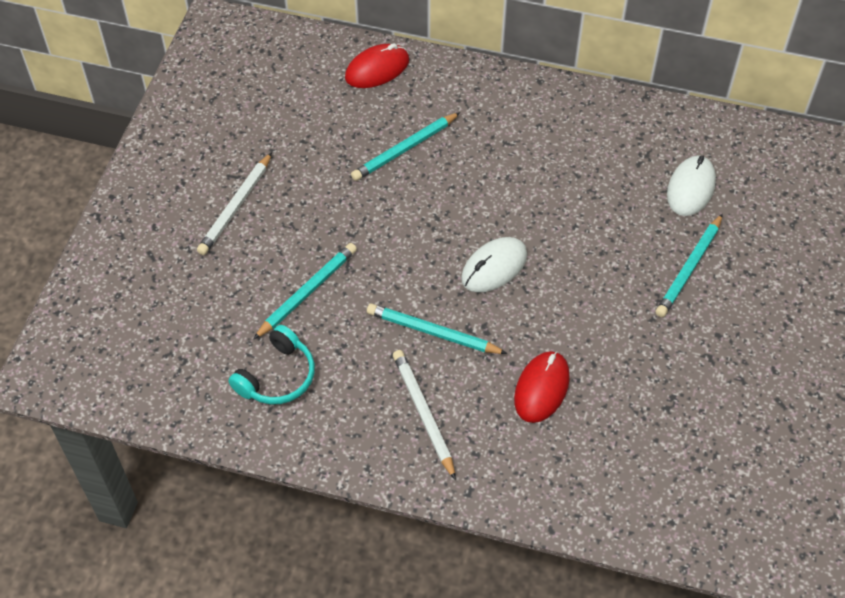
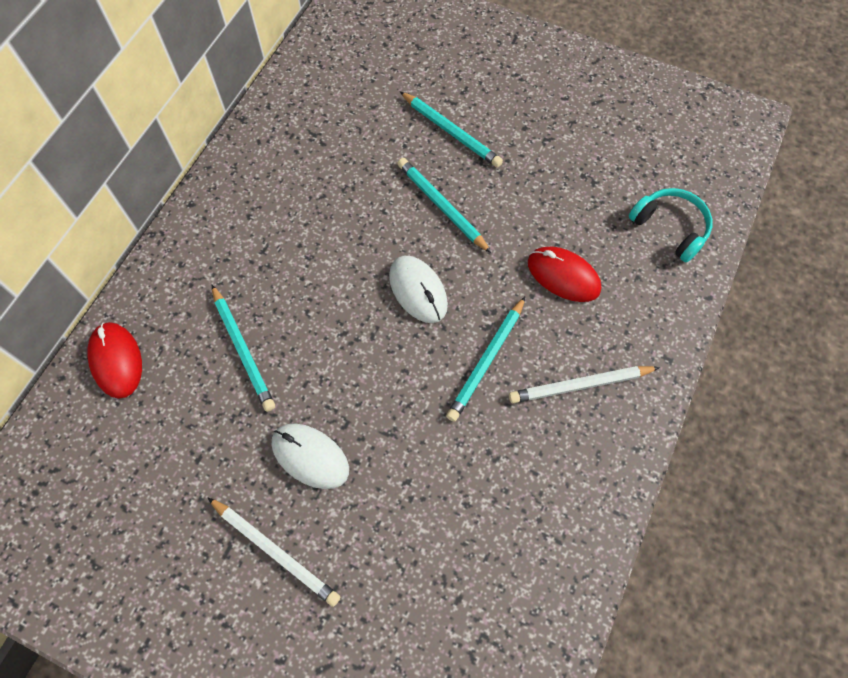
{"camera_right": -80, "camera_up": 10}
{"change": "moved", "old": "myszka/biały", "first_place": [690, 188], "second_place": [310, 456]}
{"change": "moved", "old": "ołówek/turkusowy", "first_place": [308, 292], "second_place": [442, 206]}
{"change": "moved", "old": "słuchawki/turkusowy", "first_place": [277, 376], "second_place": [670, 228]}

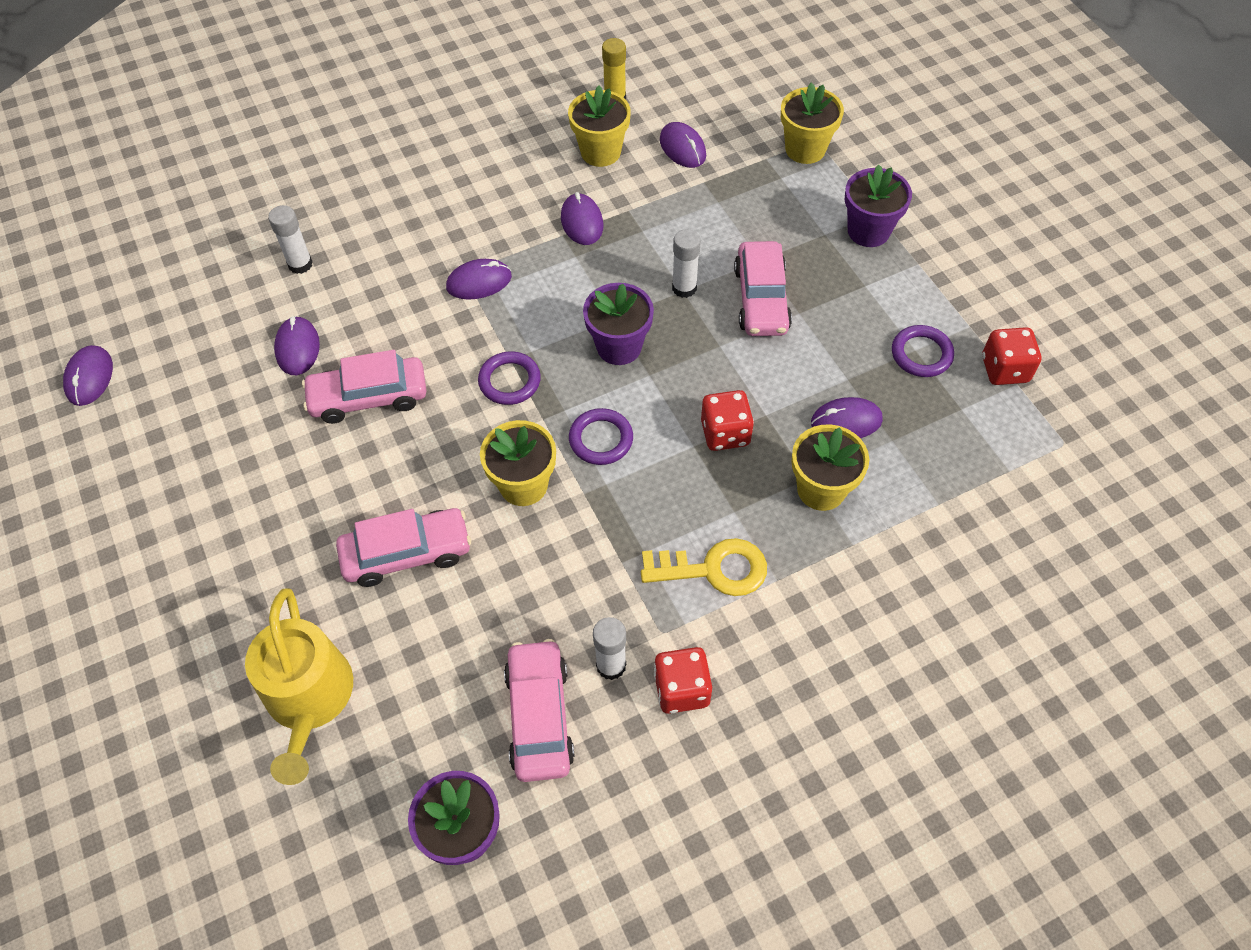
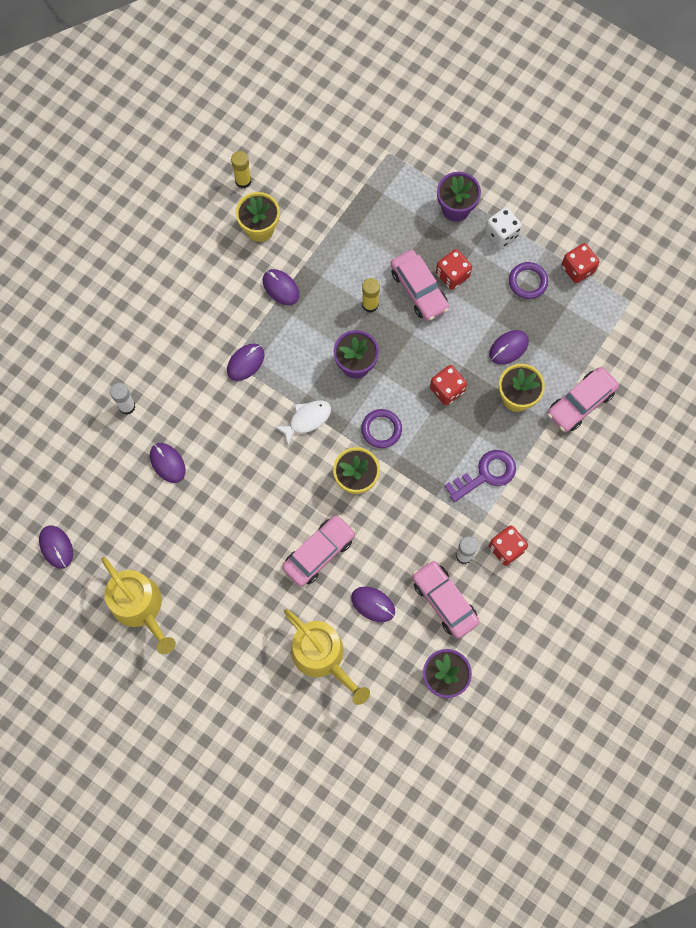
{"camera_right": -30, "camera_up": 15}
{"change": "added", "new": "konewka/żółty", "second_place": [140, 607]}
{"change": "replaced", "old": "pierścień/fioletowy", "new": "ryba/biały", "first_place": [509, 381], "second_place": [307, 419]}
{"change": "moved", "old": "myszka/fioletowy", "first_place": [682, 148], "second_place": [373, 604]}
{"change": "recoloured", "old": "klej w sztyfcie/biały", "new": "klej w sztyfcie/żółty", "first_place": [684, 288], "second_place": [370, 304]}
{"change": "added", "new": "kostka do gry/czerwony", "second_place": [452, 275]}
{"change": "recoloured", "old": "klucz/żółty", "new": "klucz/fioletowy", "first_place": [713, 569], "second_place": [485, 474]}
{"change": "added", "new": "kostka do gry/biały", "second_place": [501, 233]}
{"change": "moved", "old": "samochód/różowy", "first_place": [368, 397], "second_place": [580, 403]}
{"change": "removed", "old": "doniczka/żółty", "first_place": [805, 149]}

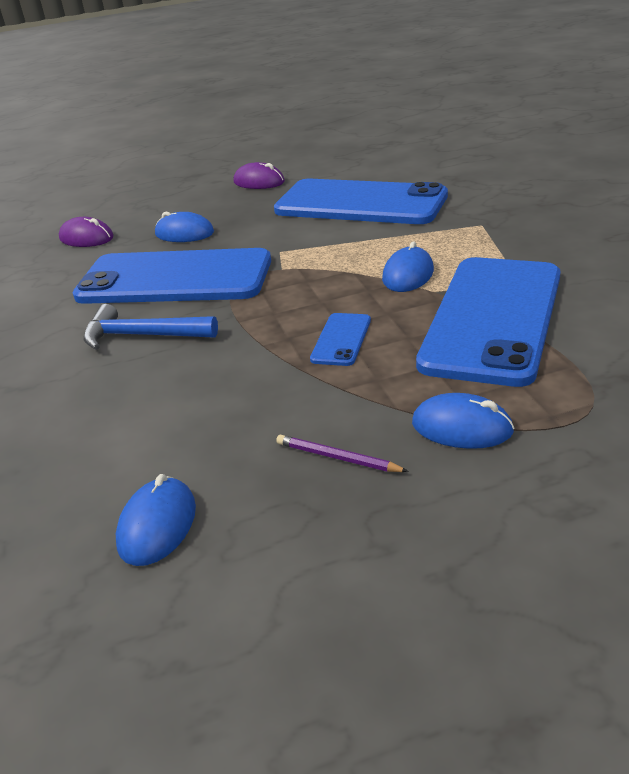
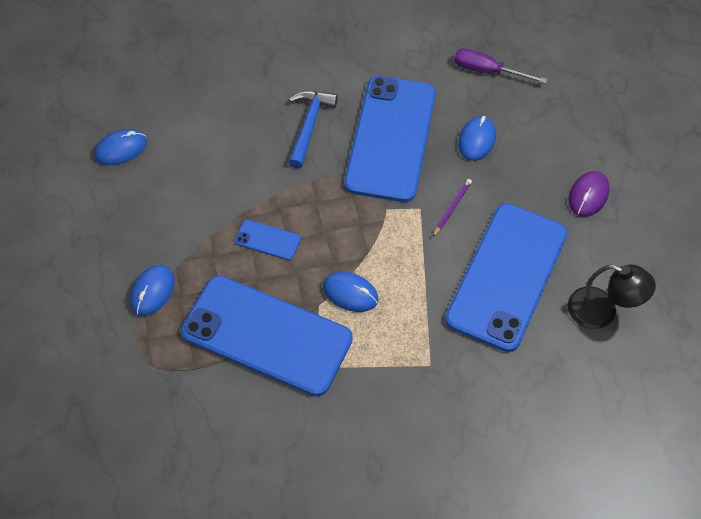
{"camera_right": 90, "camera_up": 25}
{"change": "turned", "old": "myszka/niebieski", "first_place": [157, 525], "second_place": [121, 149], "degrees": -45}
{"change": "moved", "old": "ołówek/fioletowy", "first_place": [338, 457], "second_place": [452, 208]}
{"change": "replaced", "old": "myszka/fioletowy", "new": "śrubokręt/fioletowy", "first_place": [86, 238], "second_place": [487, 71]}
{"change": "added", "new": "lampka/czarny", "second_place": [602, 312]}

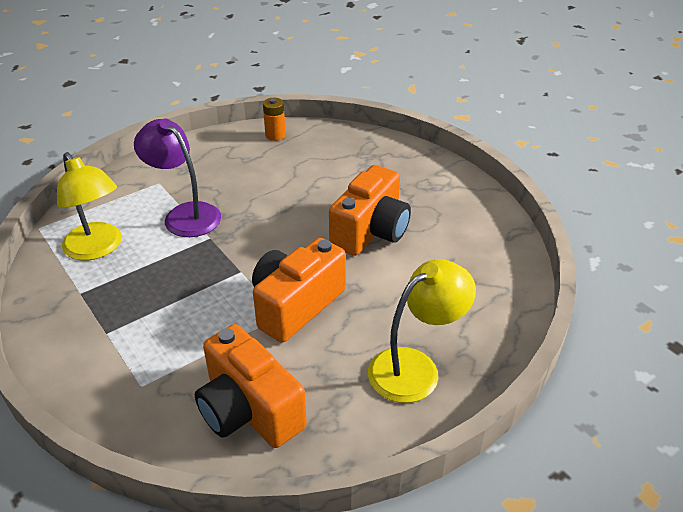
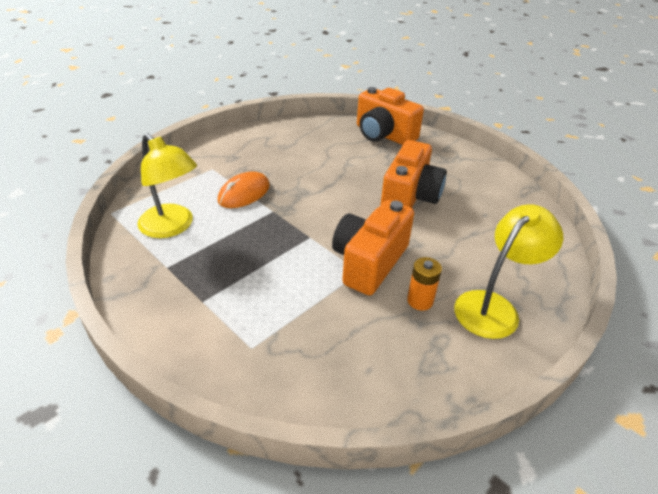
{"camera_right": -10, "camera_up": 0}
{"change": "replaced", "old": "lampka/fioletowy", "new": "myszka/pomarańczowy", "first_place": [185, 214], "second_place": [244, 193]}
{"change": "moved", "old": "aparat fotograficzny/pomarańczowy", "first_place": [249, 410], "second_place": [383, 135]}
{"change": "moved", "old": "bateria/pomarańczowy", "first_place": [275, 135], "second_place": [420, 301]}

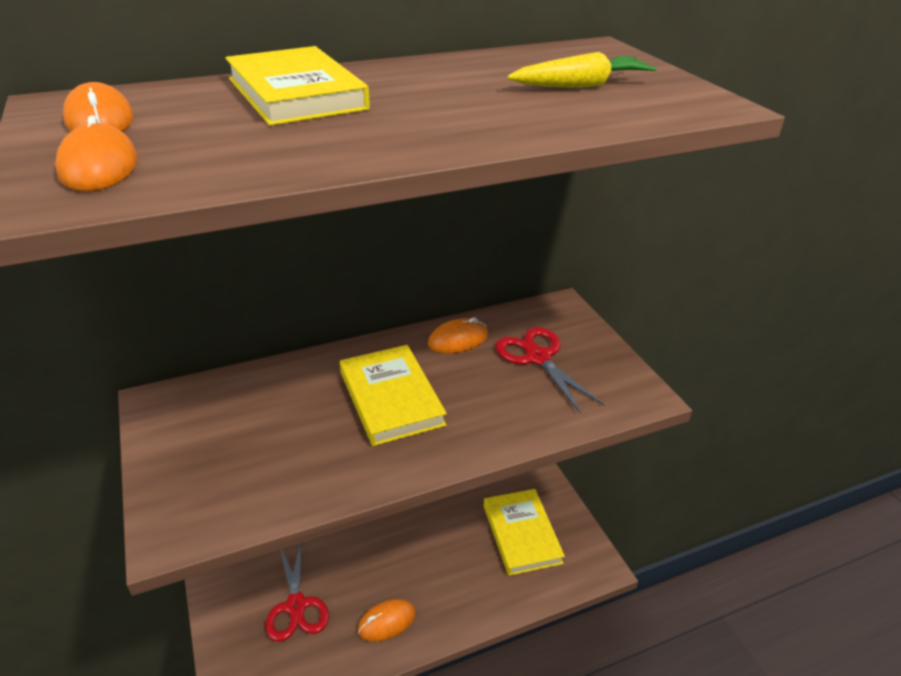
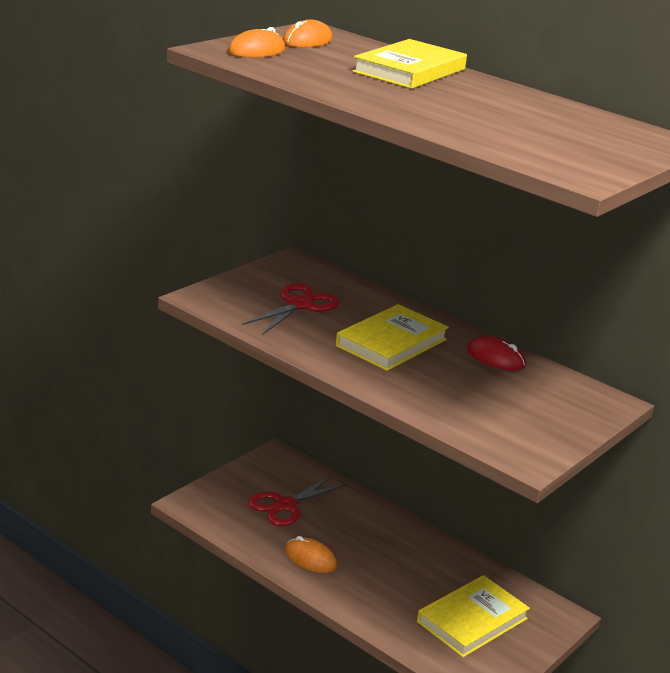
{"camera_right": 60, "camera_up": -10}
{"change": "moved", "old": "nożyczki/czerwony", "first_place": [538, 357], "second_place": [299, 305]}
{"change": "recoloured", "old": "myszka/pomarańczowy", "new": "myszka/czerwony", "first_place": [458, 340], "second_place": [495, 358]}
{"change": "removed", "old": "marchewka/żółty", "first_place": [581, 86]}

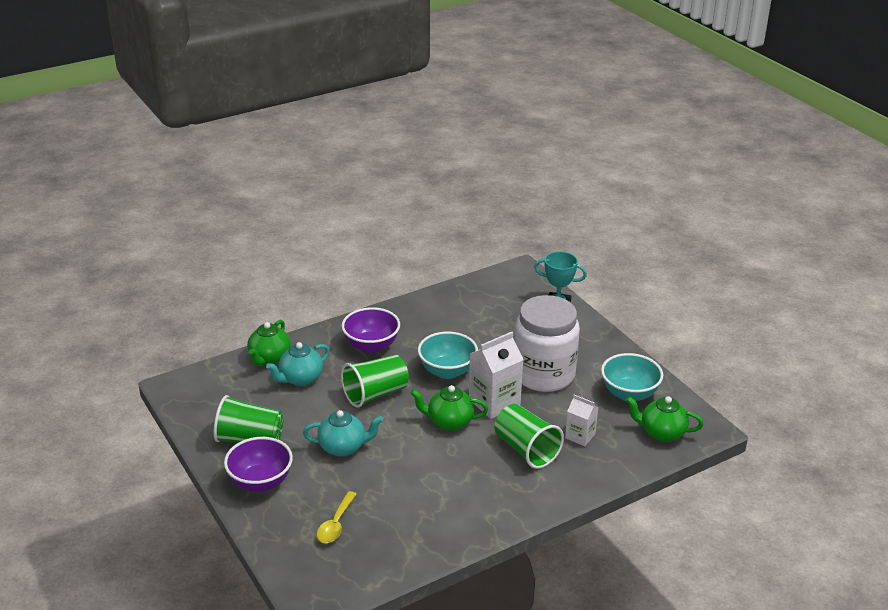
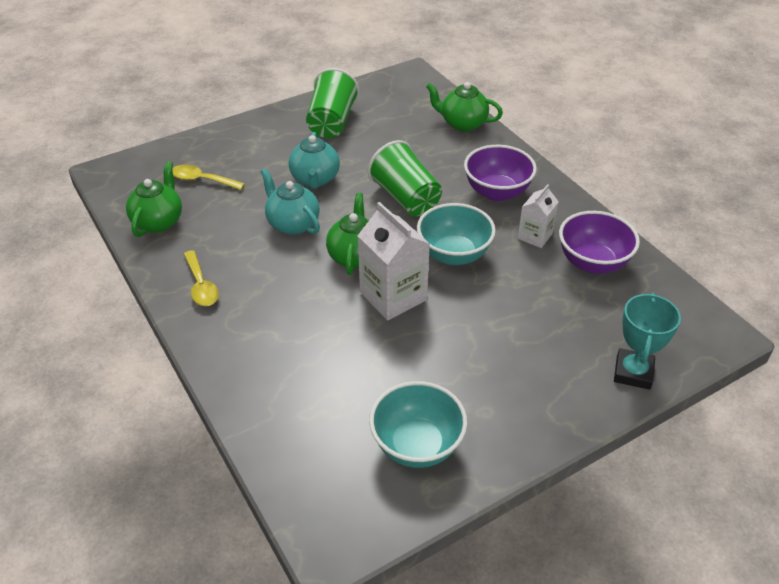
{"camera_right": 90, "camera_up": 10}
{"change": "moved", "old": "imbryk/zielony", "first_place": [661, 433], "second_place": [158, 221]}
{"change": "added", "new": "łyżka/żółty", "second_place": [201, 286]}
{"change": "moved", "old": "imbryk/turkusowy", "first_place": [300, 379], "second_place": [292, 224]}
{"change": "moved", "old": "karton mleka/biały", "first_place": [580, 436], "second_place": [535, 236]}
{"change": "moved", "old": "miska/fioletowy", "first_place": [260, 482], "second_place": [592, 263]}
{"change": "removed", "old": "szklanka/zielony", "first_place": [526, 449]}
{"change": "removed", "old": "słoik/biały", "first_place": [543, 374]}

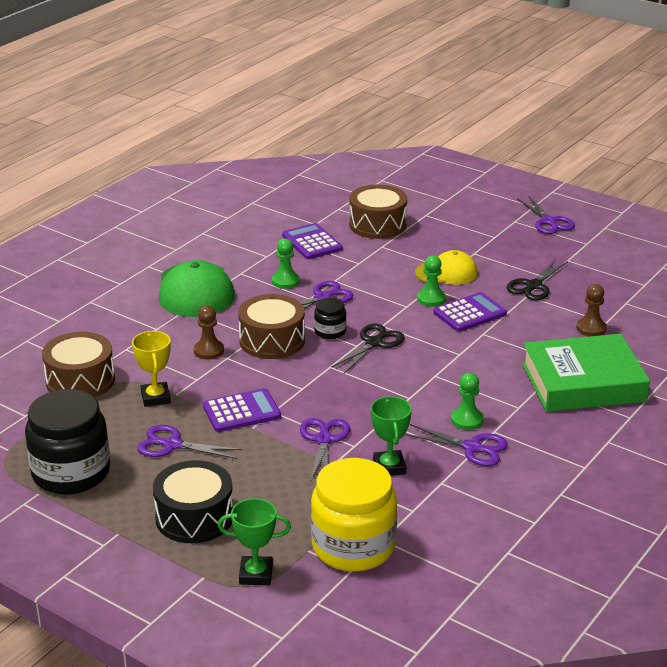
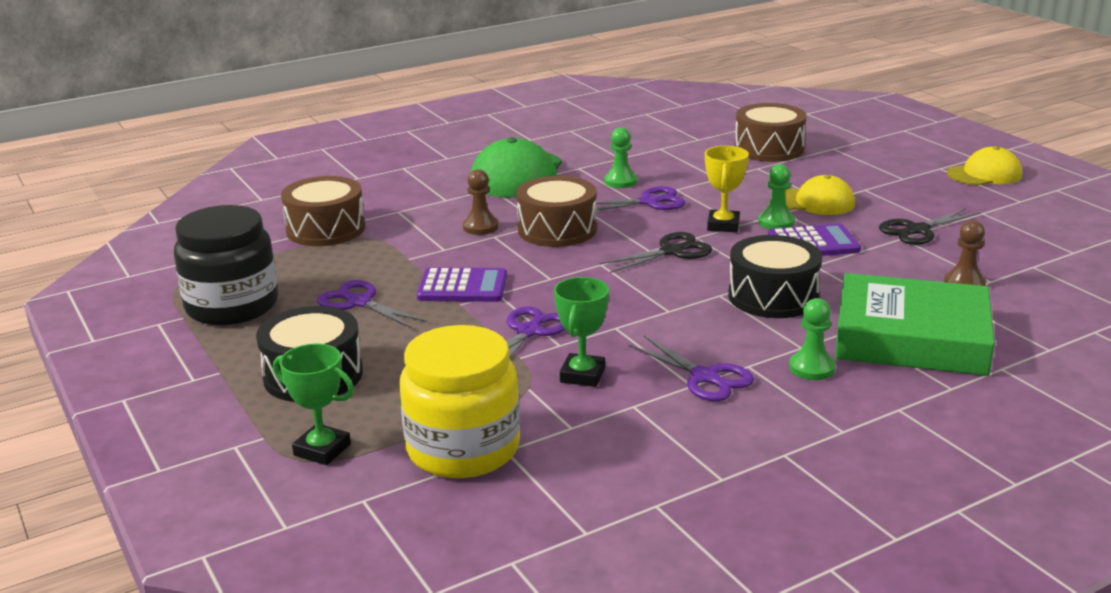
{"camera_right": 25, "camera_up": -5}
{"change": "moved", "old": "puchar/żółty", "first_place": [155, 398], "second_place": [723, 225]}
{"change": "added", "new": "bęben/czarny", "second_place": [773, 296]}
{"change": "moved", "old": "pionek/zielony", "first_place": [467, 420], "second_place": [811, 368]}
{"change": "replaced", "old": "nożyczki/fioletowy", "new": "czapka/żółty", "first_place": [549, 222], "second_place": [984, 174]}
{"change": "removed", "old": "kalkulator/fioletowy", "first_place": [312, 242]}
{"change": "removed", "old": "słoik/czarny", "first_place": [330, 331]}

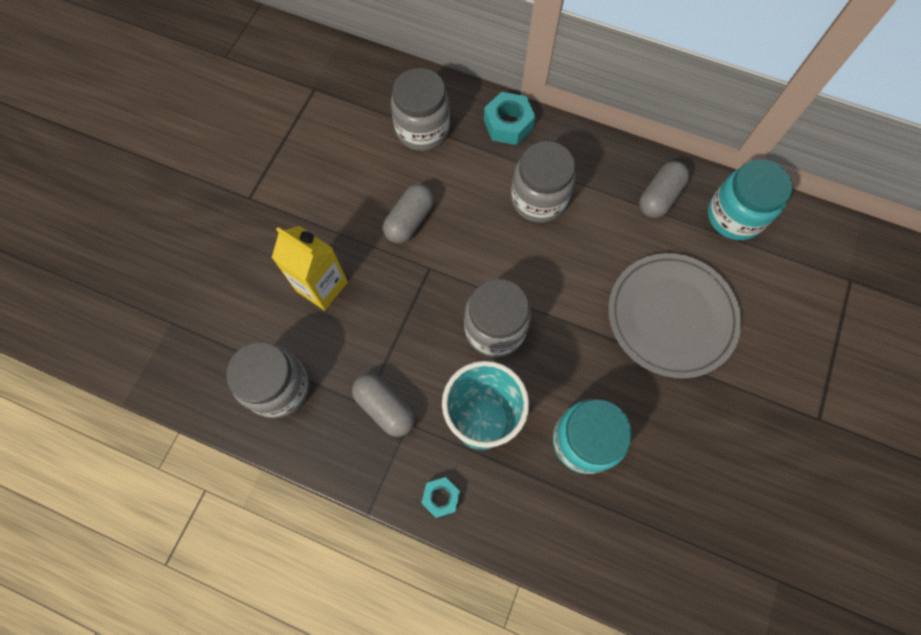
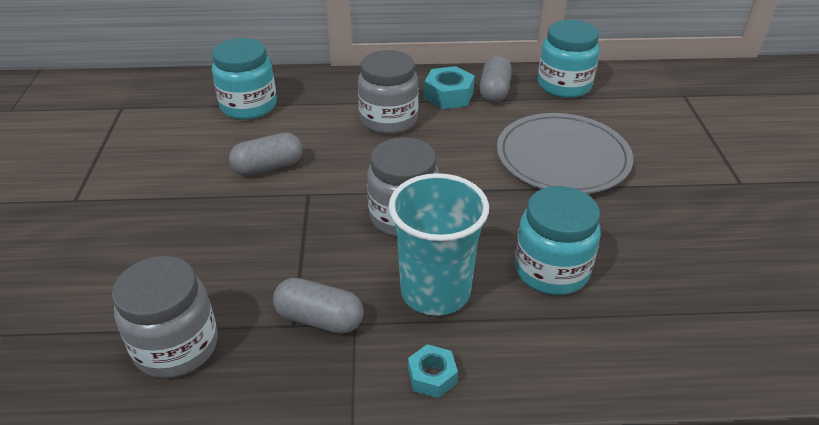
{"camera_right": -25, "camera_up": -30}
{"change": "recoloured", "old": "słoik/szary", "new": "słoik/turkusowy", "first_place": [422, 129], "second_place": [249, 106]}
{"change": "turned", "old": "kapsułka/szary", "first_place": [409, 220], "second_place": [268, 167], "degrees": 60}
{"change": "moved", "old": "nakrętka/turkusowy", "first_place": [508, 124], "second_place": [448, 96]}
{"change": "removed", "old": "karton mleka/żółty", "first_place": [322, 286]}

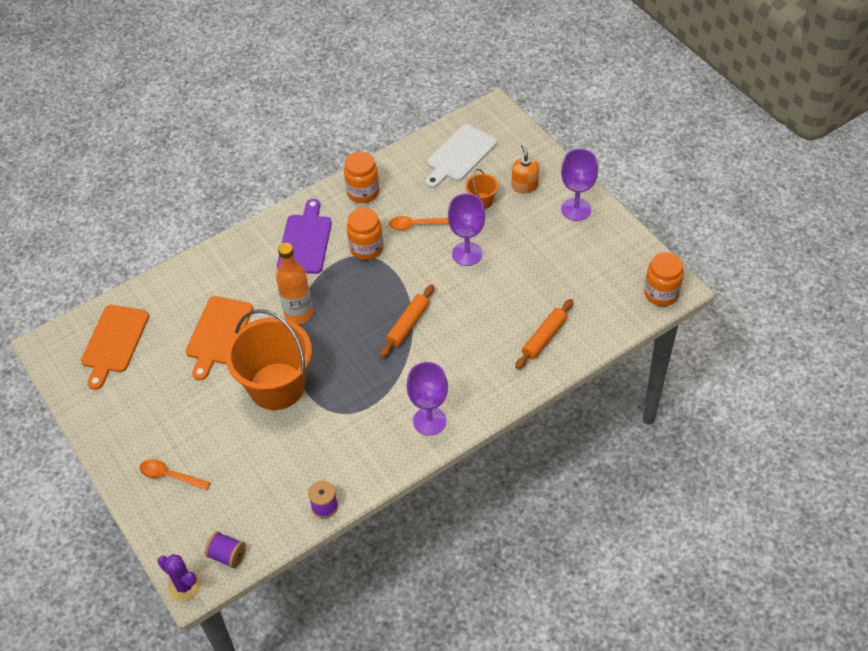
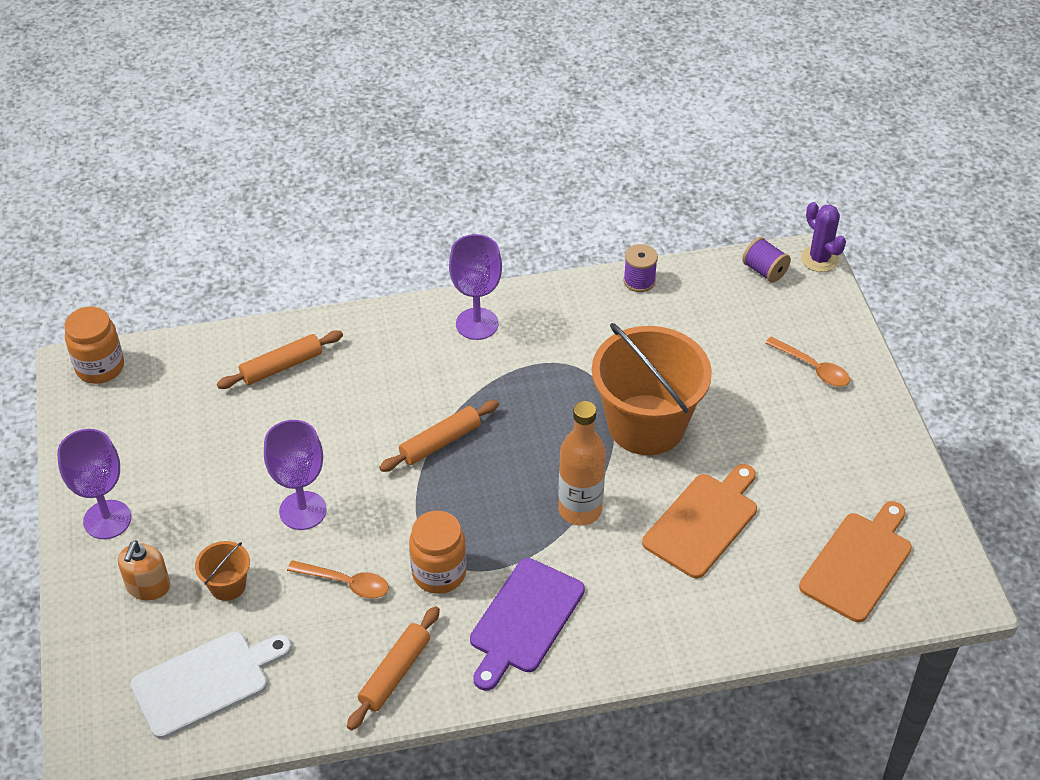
{"camera_right": -160, "camera_up": -5}
{"change": "replaced", "old": "słoik/pomarańczowy", "new": "wałek do ciasta/pomarańczowy", "first_place": [363, 192], "second_place": [395, 673]}

